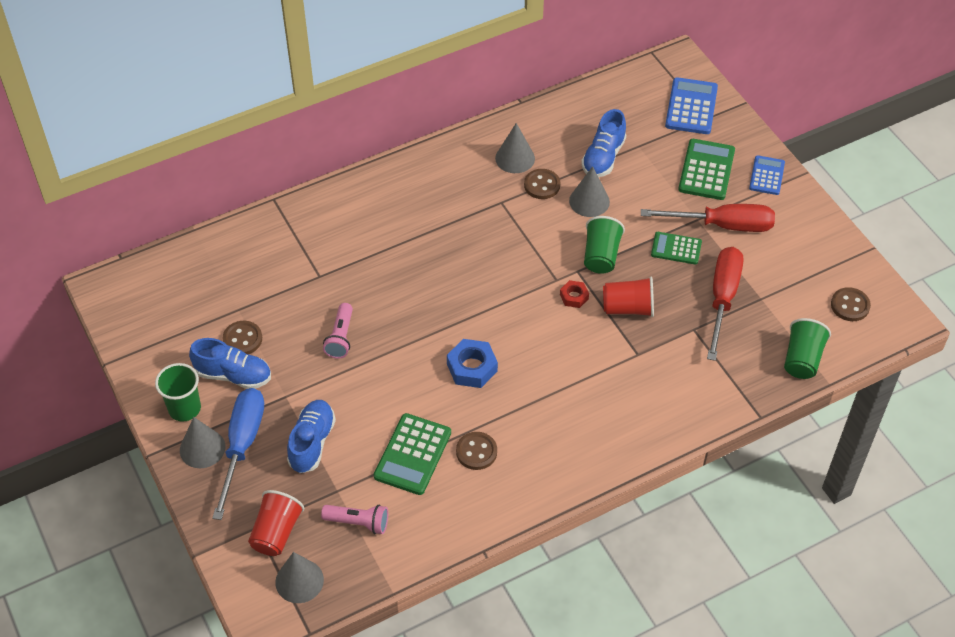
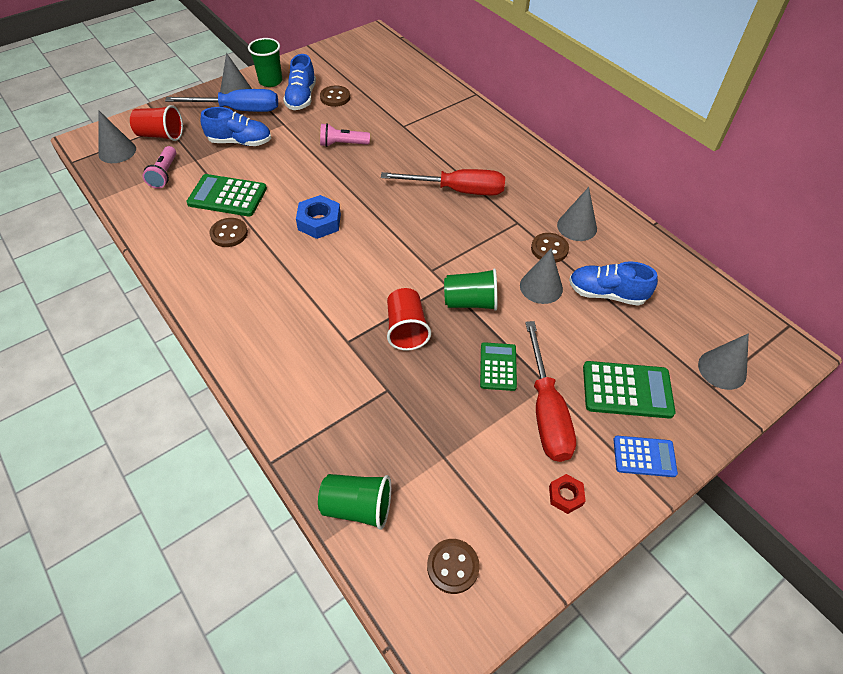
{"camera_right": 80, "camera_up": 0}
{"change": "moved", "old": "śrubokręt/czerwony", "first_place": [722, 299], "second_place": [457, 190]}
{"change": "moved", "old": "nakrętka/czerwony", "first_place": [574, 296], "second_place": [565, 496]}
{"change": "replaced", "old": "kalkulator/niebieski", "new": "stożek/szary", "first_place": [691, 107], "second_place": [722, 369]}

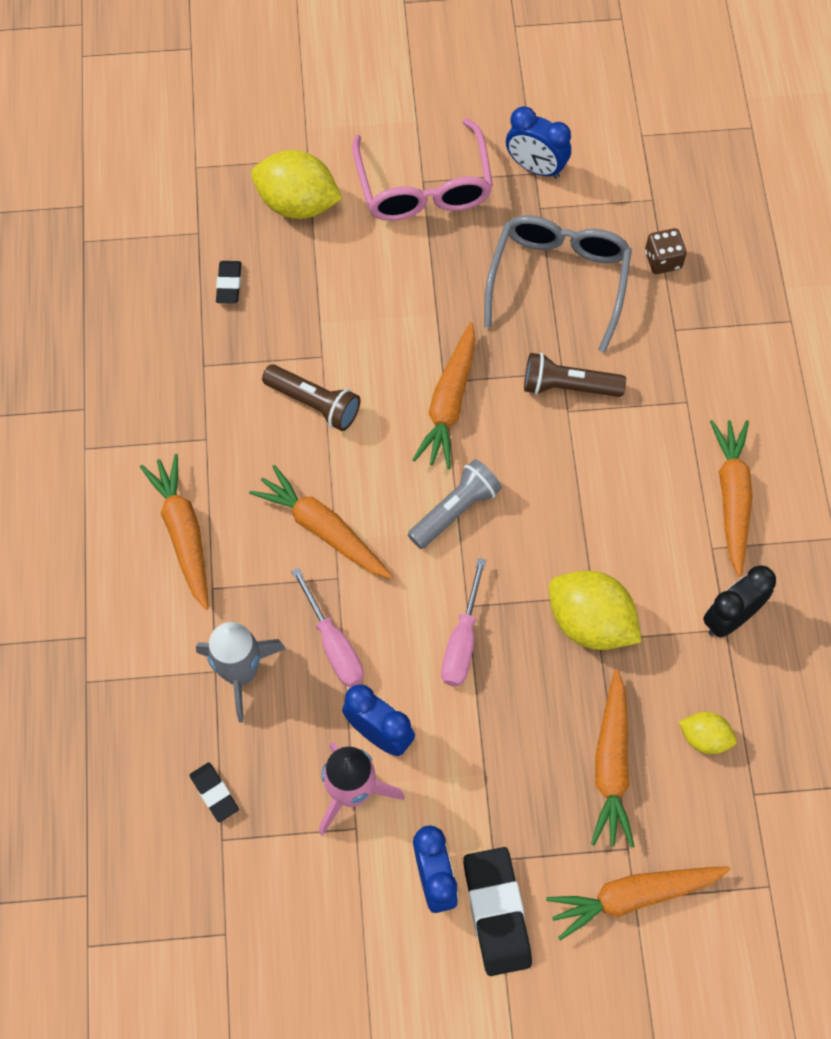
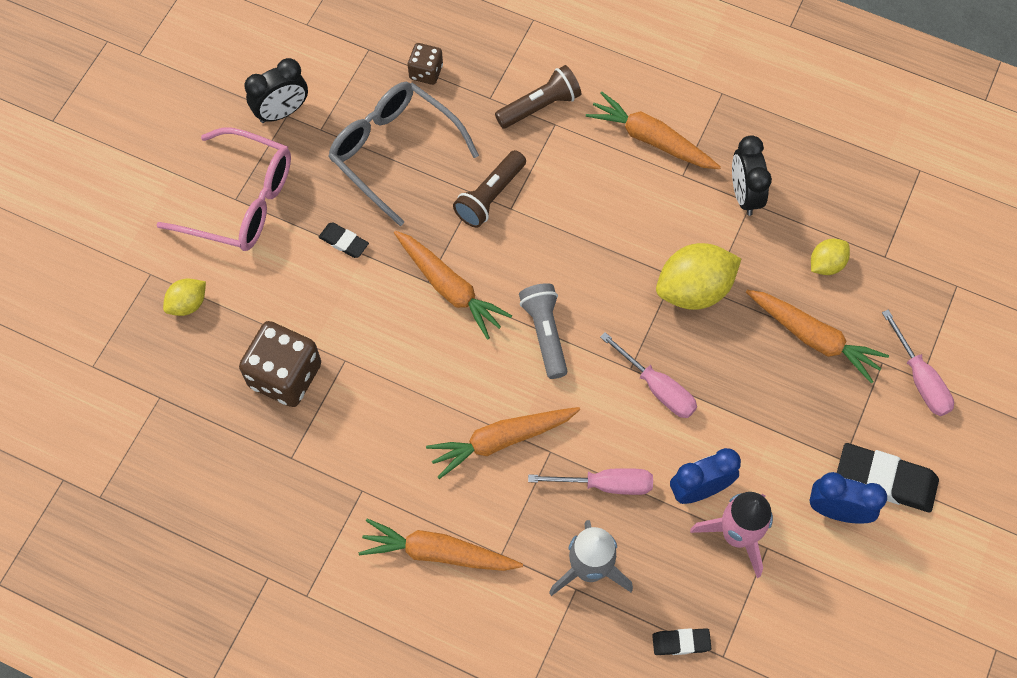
{"camera_right": -60, "camera_up": 0}
{"change": "resized", "old": "cytryna/żółty", "first_place": [298, 203], "second_place": [188, 304], "factor": 0.54}
{"change": "added", "new": "kostka do gry/brązowy", "second_place": [285, 375]}
{"change": "recoloured", "old": "budzik/niebieski", "new": "budzik/czarny", "first_place": [535, 167], "second_place": [282, 112]}
{"change": "moved", "old": "gumka do mazania/czarny", "first_place": [229, 284], "second_place": [344, 242]}
{"change": "moved", "old": "latarka/brązowy", "first_place": [314, 403], "second_place": [540, 106]}
{"change": "replaced", "old": "marchewka/pomarańczowy", "new": "śrubokręt/różowy", "first_place": [633, 896], "second_place": [920, 379]}

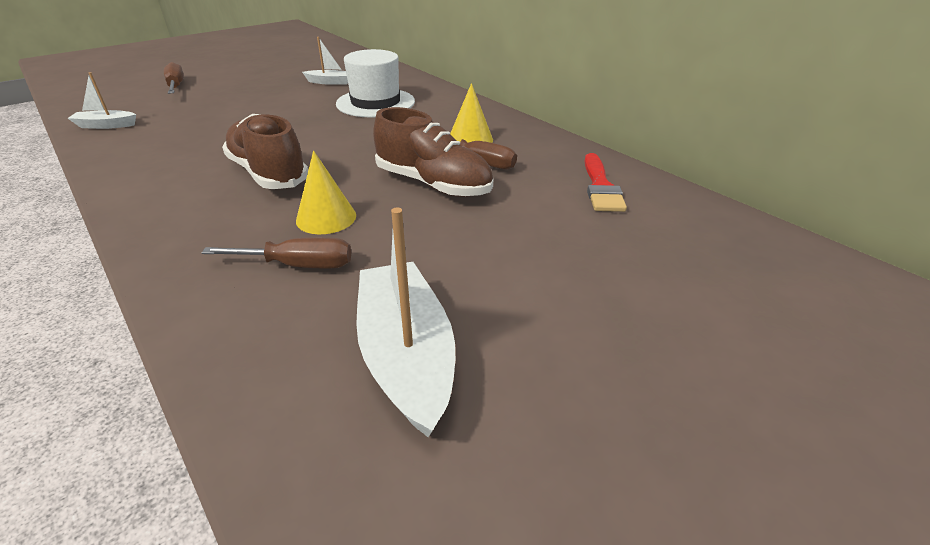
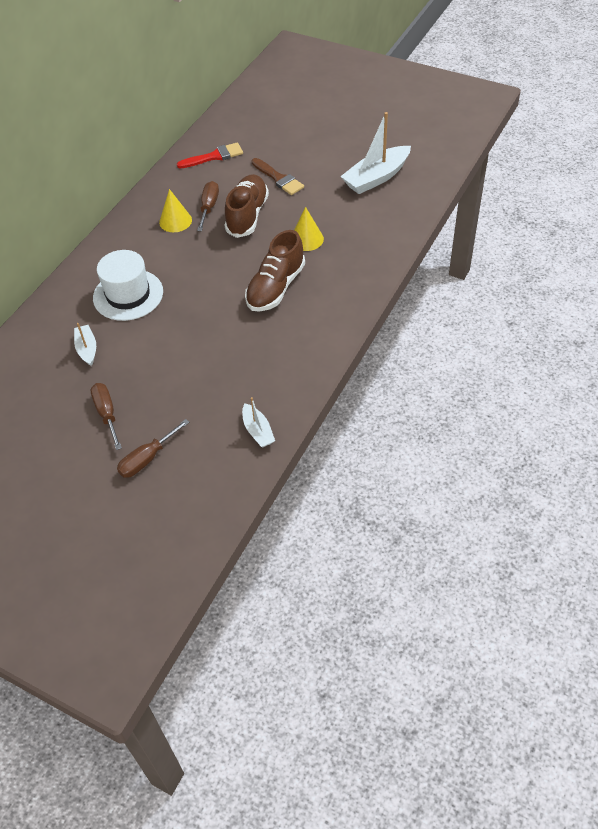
{"camera_right": -110, "camera_up": 15}
{"change": "moved", "old": "śrubokręt/brązowy", "first_place": [299, 265], "second_place": [107, 414]}
{"change": "added", "new": "pędzel/brązowy", "second_place": [278, 178]}

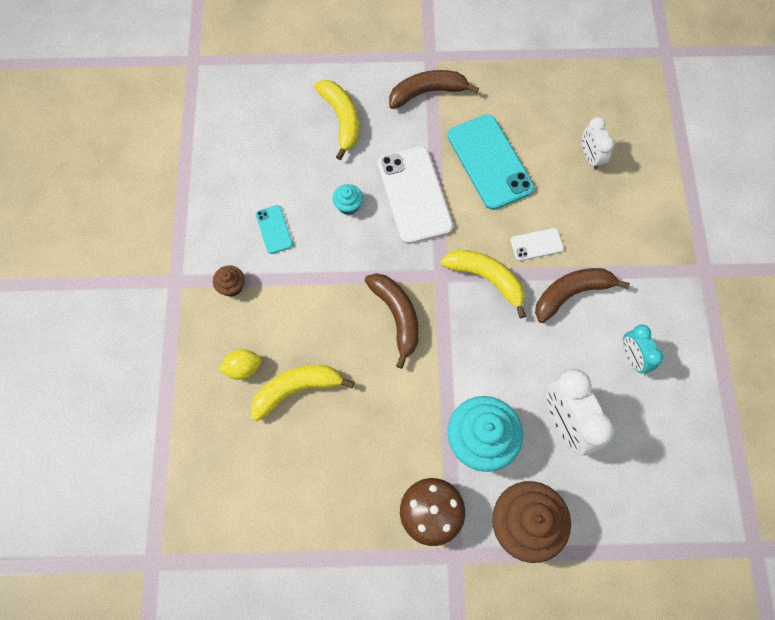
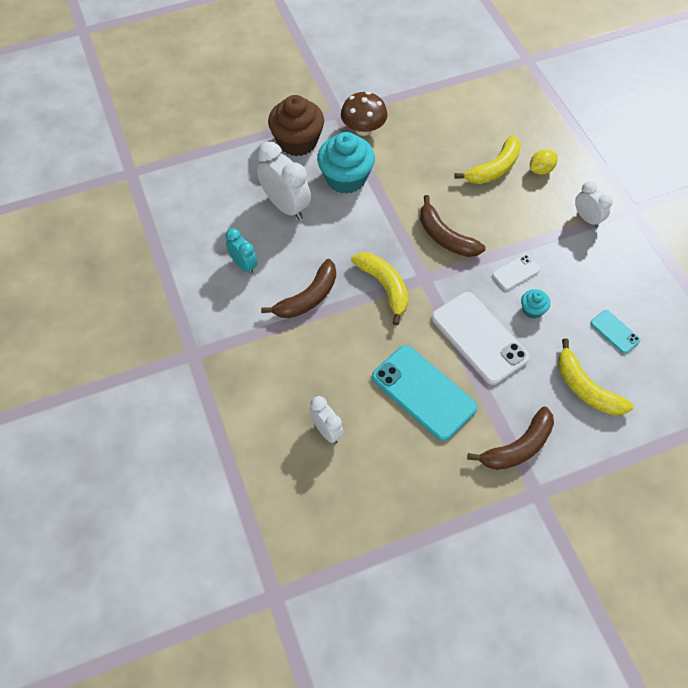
{"camera_right": 160, "camera_up": -10}
{"change": "turned", "old": "banan/żółty", "first_place": [486, 279], "second_place": [384, 287], "degrees": -135}
{"change": "moved", "old": "telefon/biały", "first_place": [536, 244], "second_place": [516, 272]}
{"change": "replaced", "old": "muffinka/brązowy", "new": "budzik/biały", "first_place": [232, 286], "second_place": [587, 218]}
{"change": "moved", "old": "telefon/turkusowy", "first_place": [274, 229], "second_place": [614, 332]}

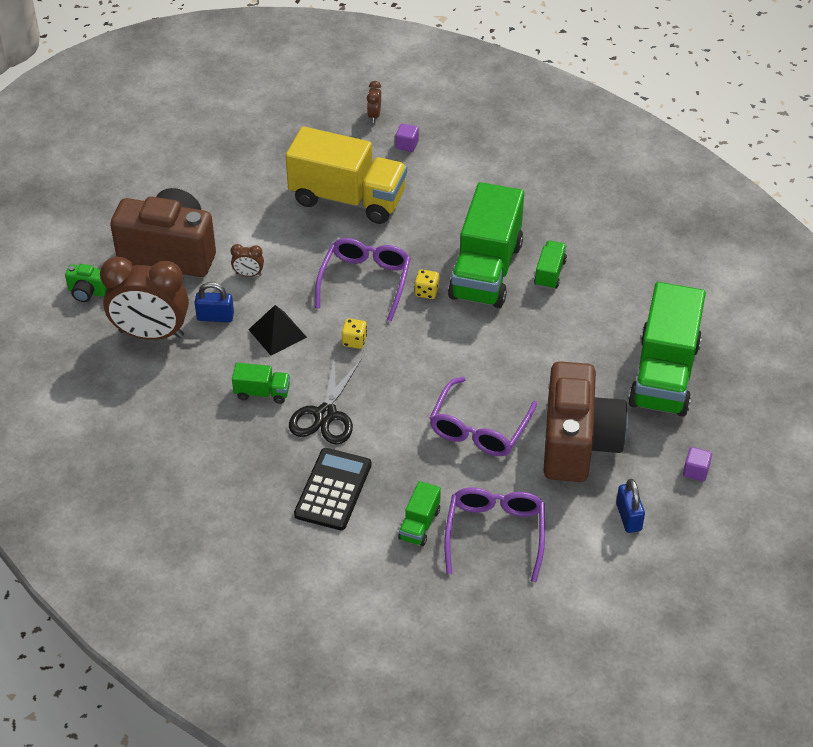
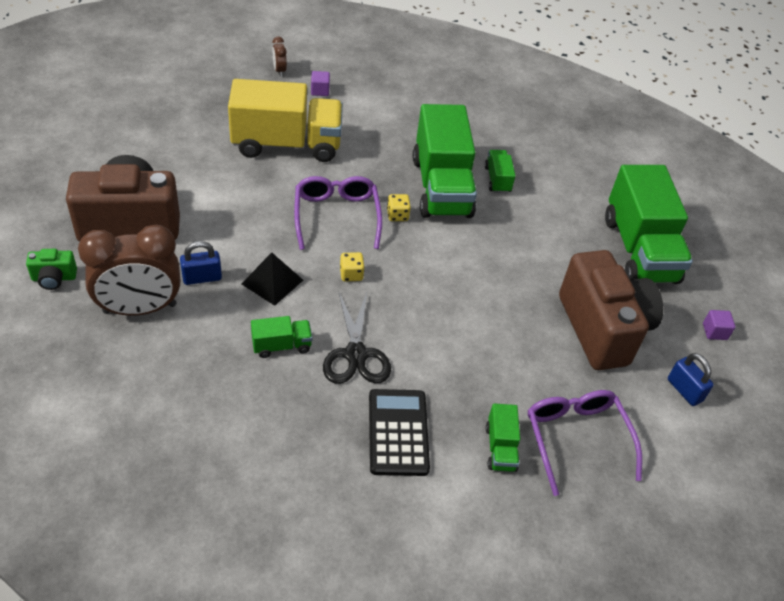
{"camera_right": -25, "camera_up": 0}
{"change": "removed", "old": "budzik/brązowy", "first_place": [248, 274]}
{"change": "removed", "old": "okulary/fioletowy", "first_place": [479, 428]}

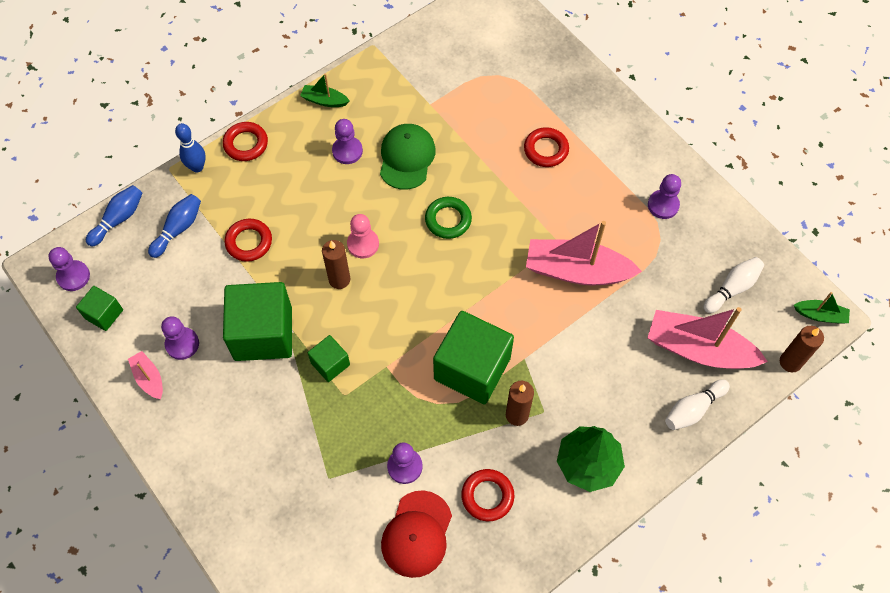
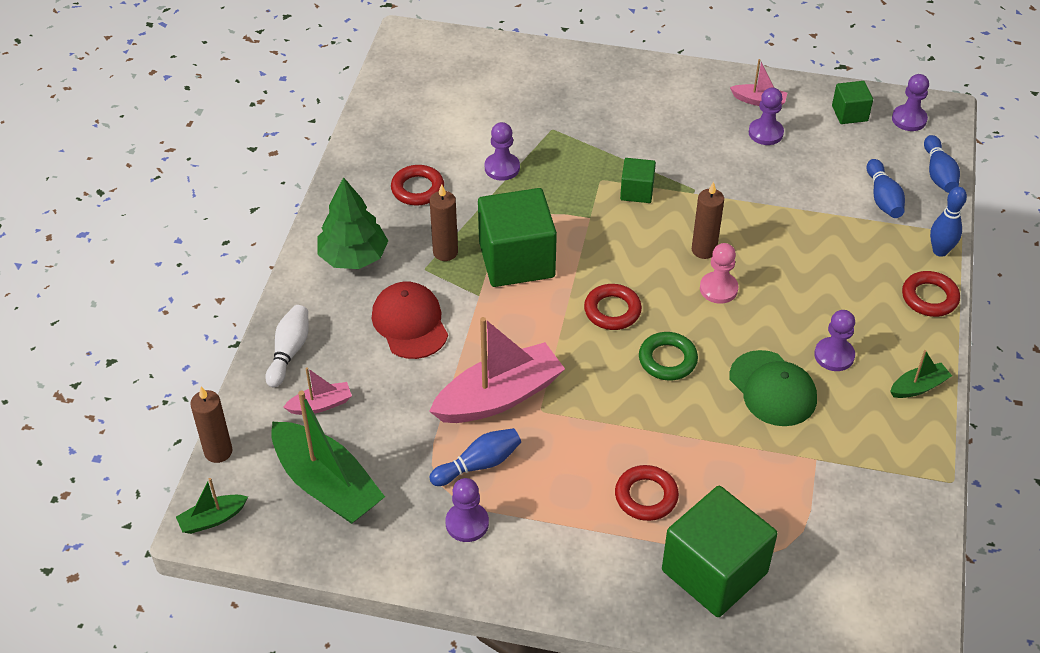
{"camera_right": 140, "camera_up": -15}
{"change": "replaced", "old": "kręgiel/biały", "new": "łódka/zielony", "first_place": [732, 288], "second_place": [326, 484]}
{"change": "resized", "old": "łódka/różowy", "first_place": [699, 349], "second_place": [320, 405], "factor": 0.48}
{"change": "moved", "old": "czapka/czerwony", "first_place": [417, 534], "second_place": [410, 323]}
{"change": "added", "new": "kręgiel/niebieski", "second_place": [478, 464]}
{"change": "moved", "old": "pierścień/czerwony", "first_place": [249, 242], "second_place": [612, 310]}
{"change": "moved", "old": "sześcian/zielony", "first_place": [263, 333], "second_place": [714, 571]}

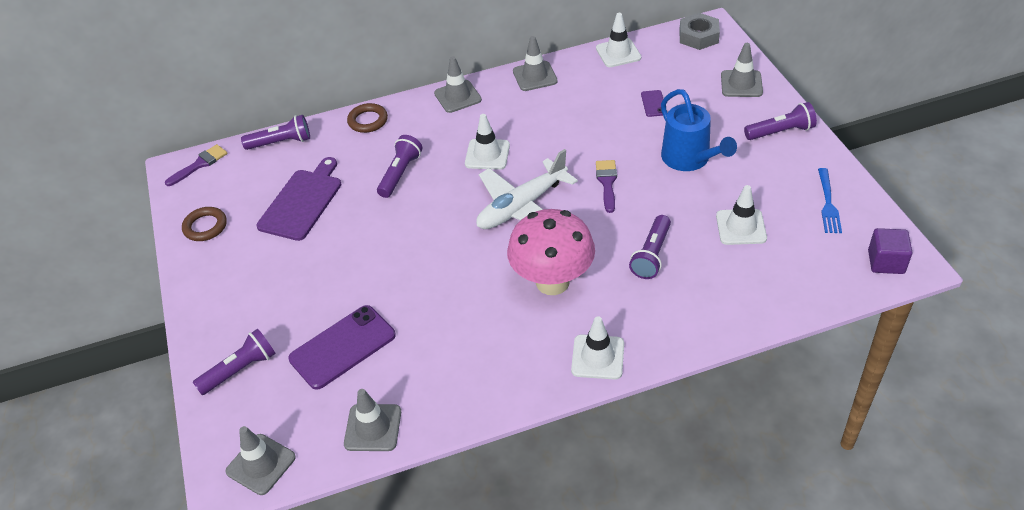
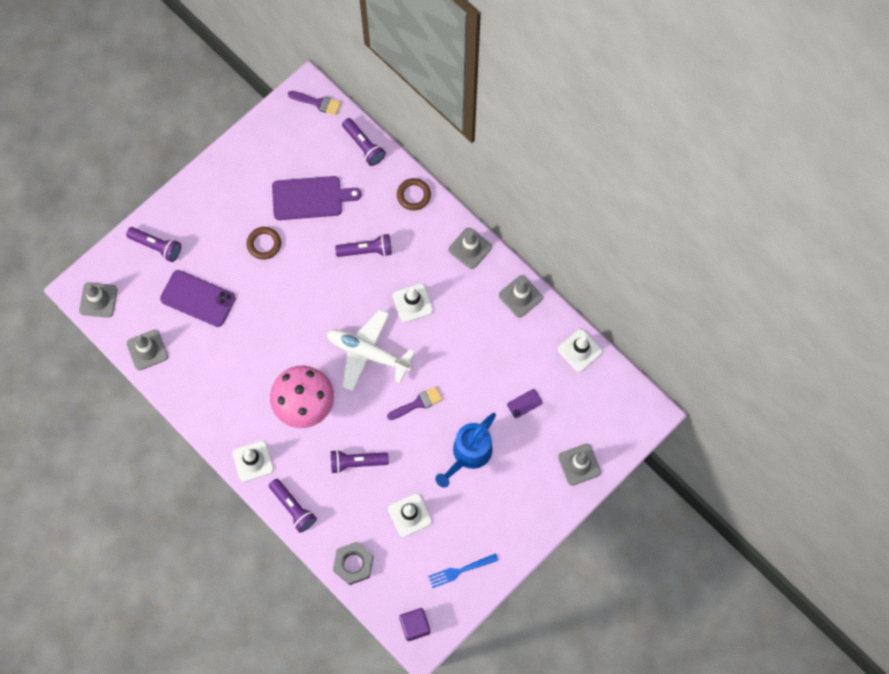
{"camera_right": 60, "camera_up": 25}
{"change": "moved", "old": "pierścień/brązowy", "first_place": [205, 227], "second_place": [264, 244]}
{"change": "moved", "old": "latarka/fioletowy", "first_place": [780, 132], "second_place": [293, 507]}
{"change": "moved", "old": "nakrętka/szary", "first_place": [698, 36], "second_place": [353, 564]}

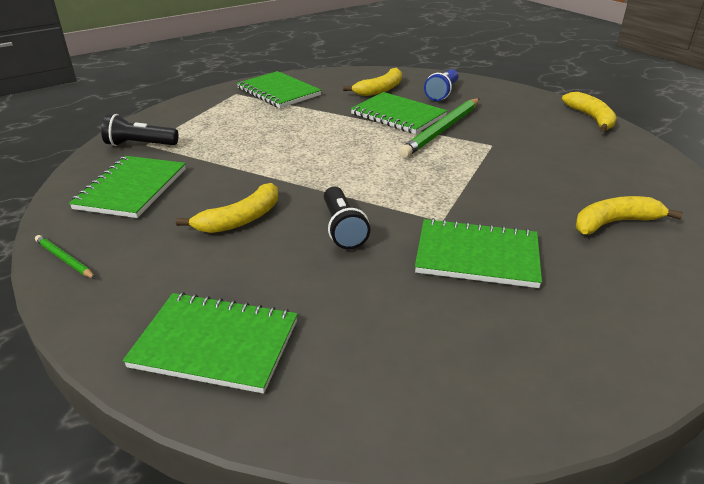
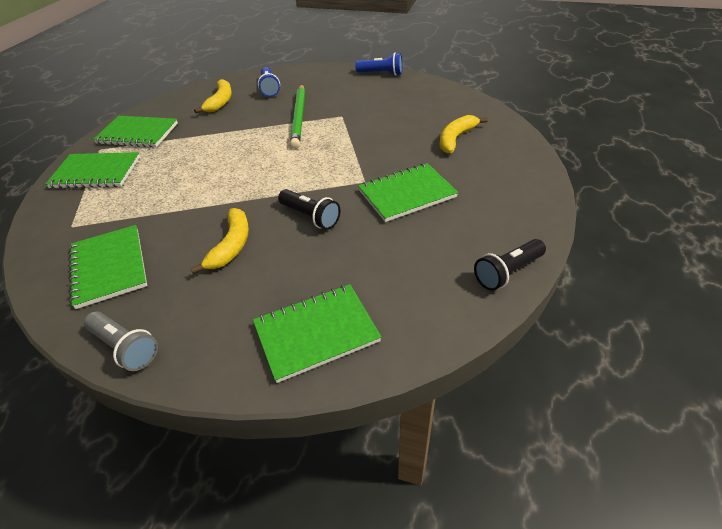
{"camera_right": -35, "camera_up": 10}
{"change": "moved", "old": "zeszyt/zielony", "first_place": [398, 115], "second_place": [96, 172]}
{"change": "replaced", "old": "ołówek/zielony", "new": "latarka/szary", "first_place": [65, 259], "second_place": [125, 347]}
{"change": "replaced", "old": "banan/żółty", "new": "latarka/niebieski", "first_place": [591, 118], "second_place": [381, 73]}
{"change": "moved", "old": "latarka/czarny", "first_place": [140, 144], "second_place": [507, 272]}

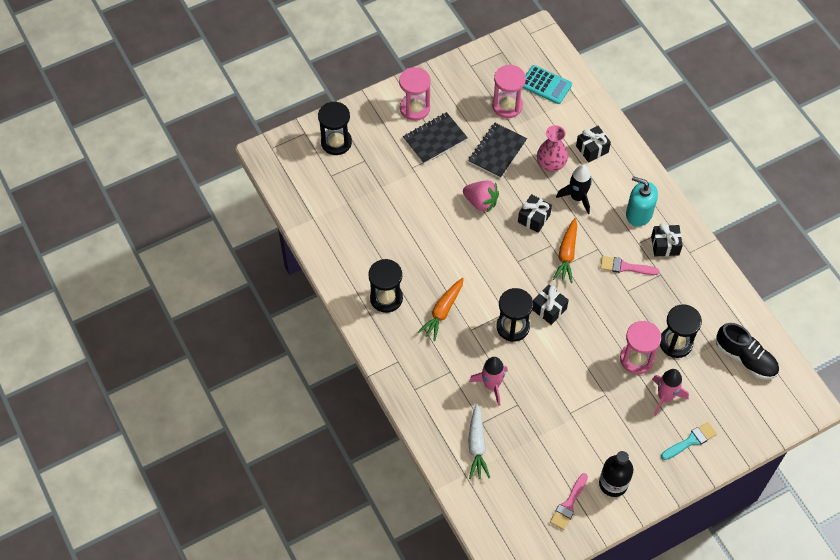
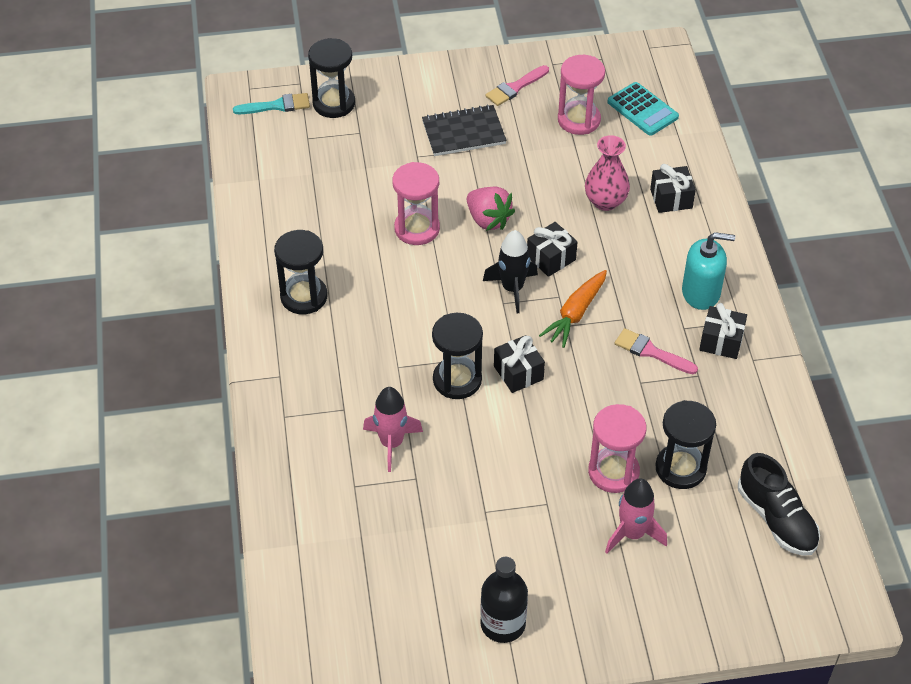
{"camera_right": 20, "camera_up": -10}
{"change": "moved", "old": "pędzel/turkusowy", "first_place": [691, 441], "second_place": [277, 106]}
{"change": "moved", "old": "klepsydra/różowy", "first_place": [415, 108], "second_place": [417, 229]}
{"change": "moved", "old": "rakieta/czarny", "first_place": [577, 197], "second_place": [512, 289]}
{"change": "moved", "old": "pędzel/różowy", "first_place": [568, 504], "second_place": [515, 87]}
{"change": "turned", "old": "dozownik mydła/turkusowy", "first_place": [639, 214], "second_place": [701, 293], "degrees": 135}
{"change": "removed", "old": "marchewka/pomarańczowy", "first_place": [442, 311]}
{"change": "removed", "old": "zeszyt/czarny", "first_place": [497, 151]}
{"change": "removed", "old": "marchewka/biały", "first_place": [477, 445]}

